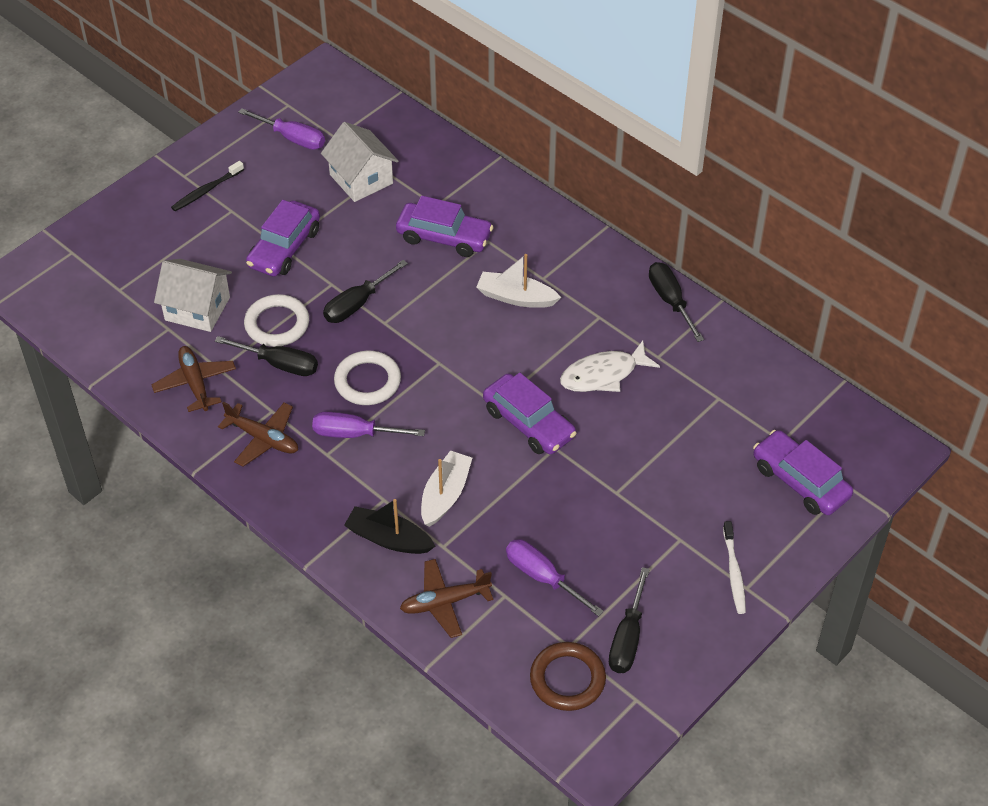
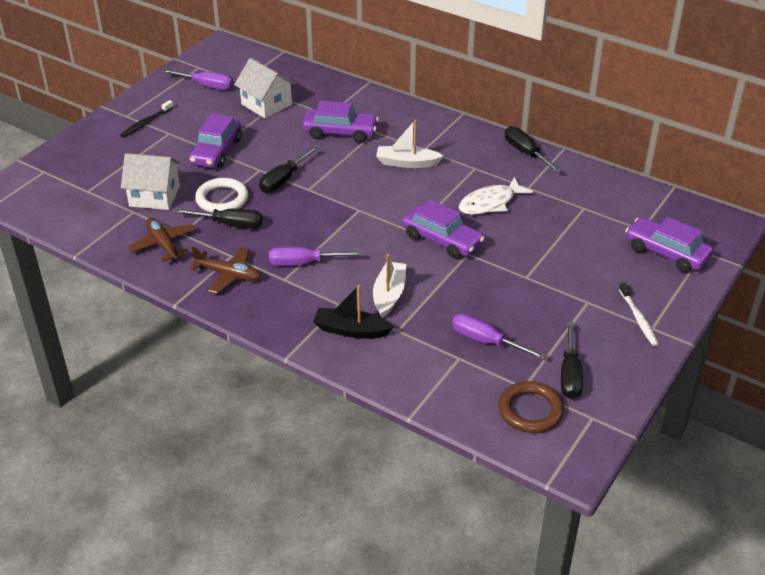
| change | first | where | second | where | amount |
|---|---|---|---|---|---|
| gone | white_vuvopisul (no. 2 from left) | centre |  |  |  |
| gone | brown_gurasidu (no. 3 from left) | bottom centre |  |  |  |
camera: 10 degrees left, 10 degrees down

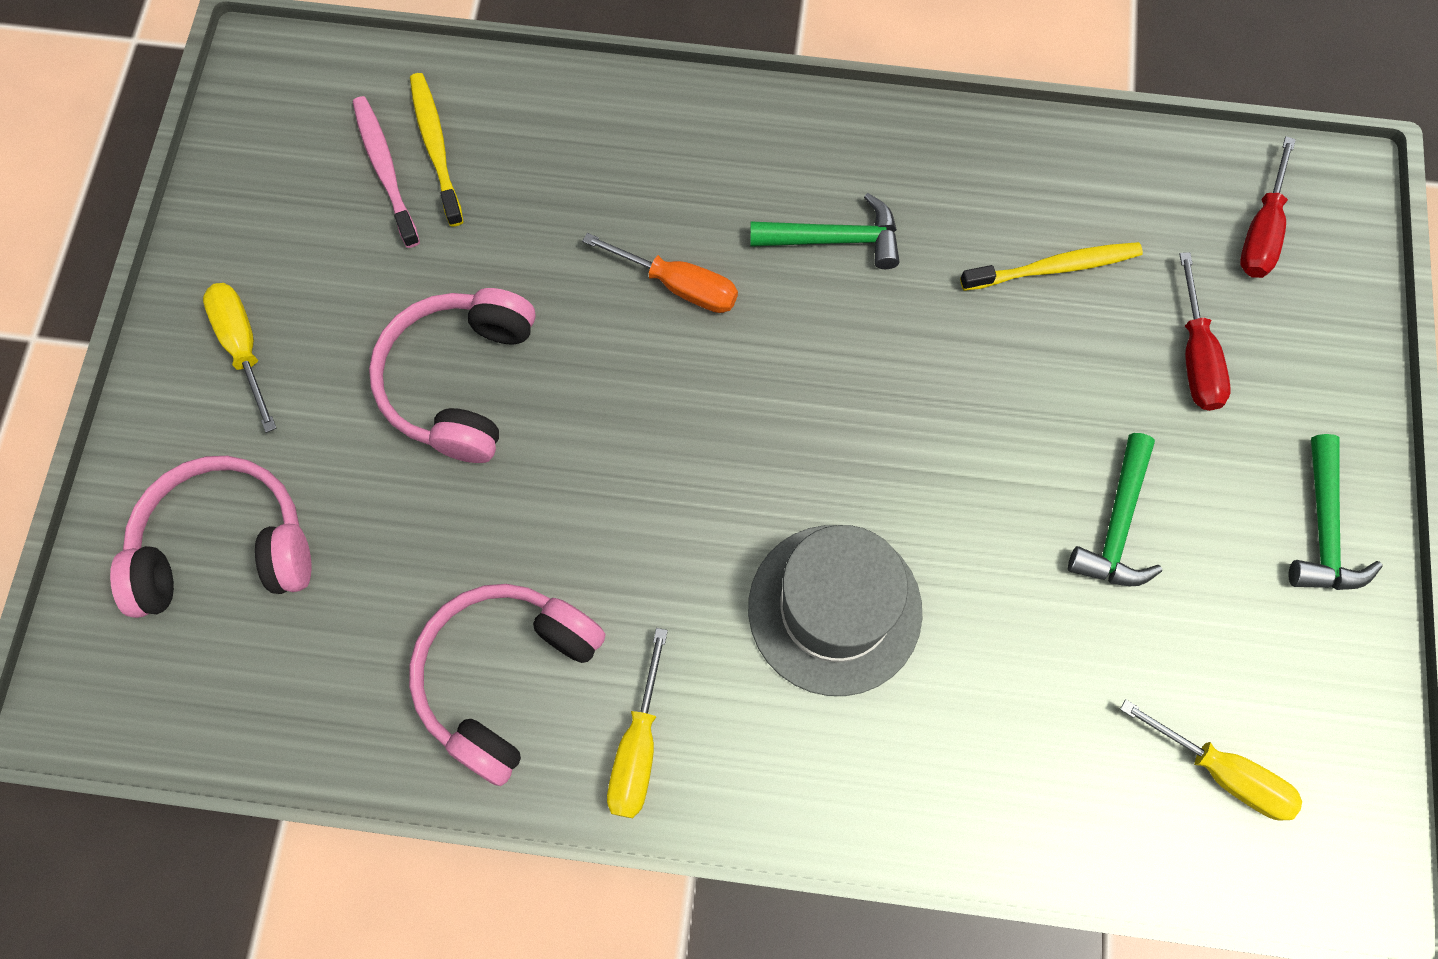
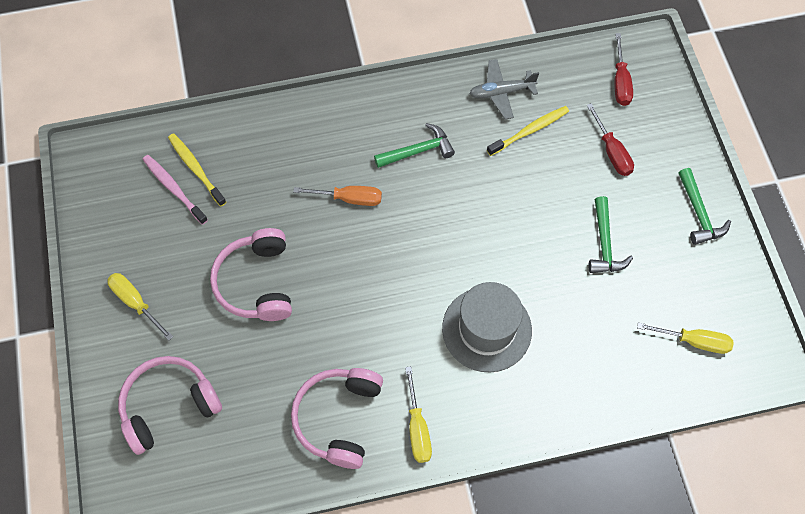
| change | first | where | second | where | amount |
|---|---|---|---|---|---|
| new |  |  | grey_gurasidu | top centre |  |
camera: 20 degrees left, 5 degrees down

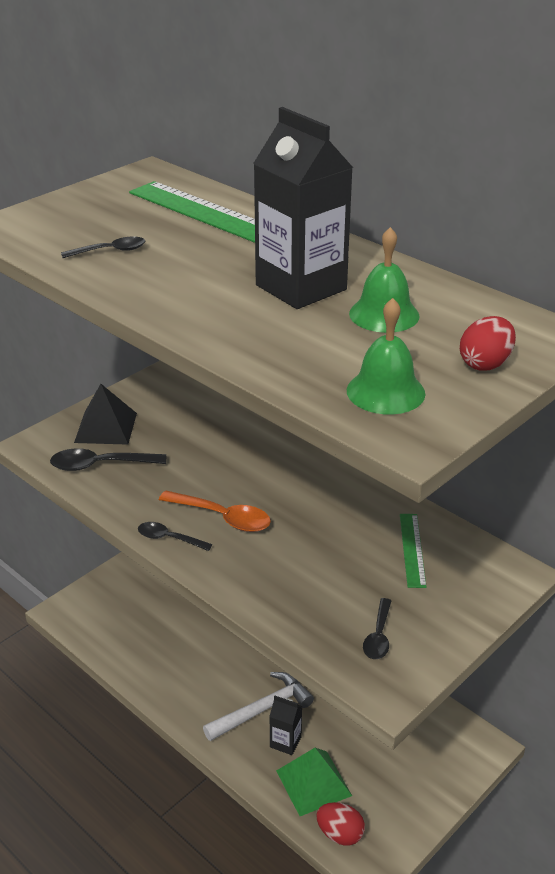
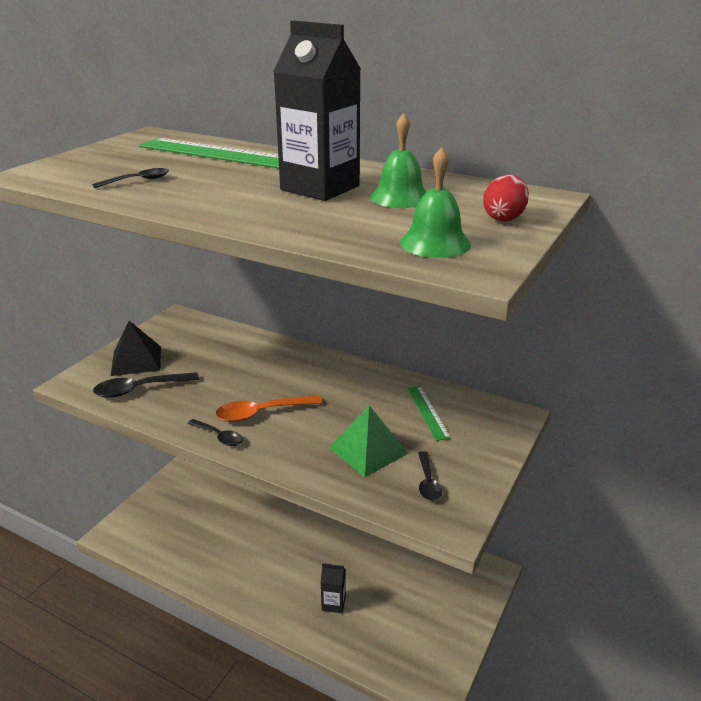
| change | first | where | second | where | amount |
|---|---|---|---|---|---|
| rotated | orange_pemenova | centre |  | centre | 150 degrees clockwise |
| rotated | black_pemenova (no. 3 from left) | middle left |  | middle left | 150 degrees counterclockwise |
| gone | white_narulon | bottom centre |  |  |  |
| shifted | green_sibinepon | bottom centre |  | centre |  |
| gone | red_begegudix (no. 1 from left) | bottom centre |  |  |  |
camera: 15 degrees left, 5 degrees down

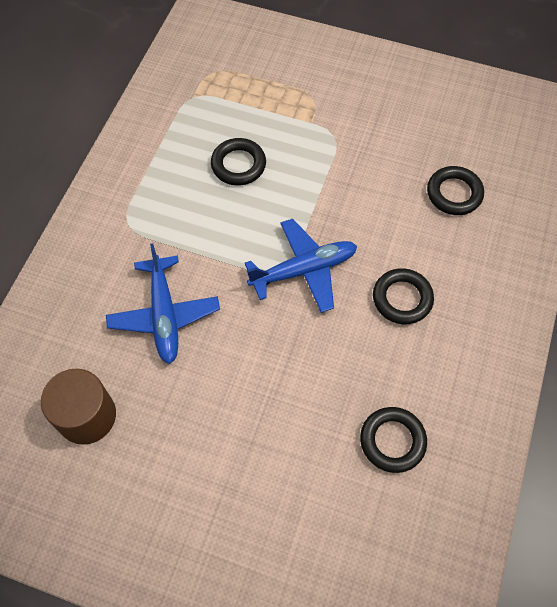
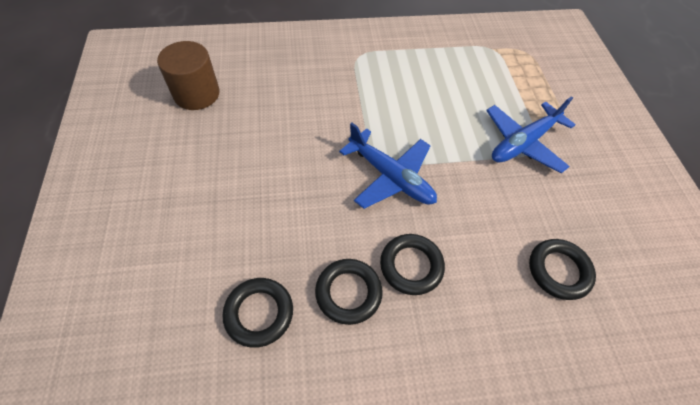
| change | first | where | second | where | amount |
|---|---|---|---|---|---|
| shifted | black_vuvopisul (no. 1 from left in the first image) | top centre | black_vuvopisul (no. 2 from left) | bottom centre |  |
| shifted | blue_gurasidu (no. 1 from left in the first image) | middle left | blue_gurasidu (no. 2 from left) | top right |  |
camera: 60 degrees right, 5 degrees down

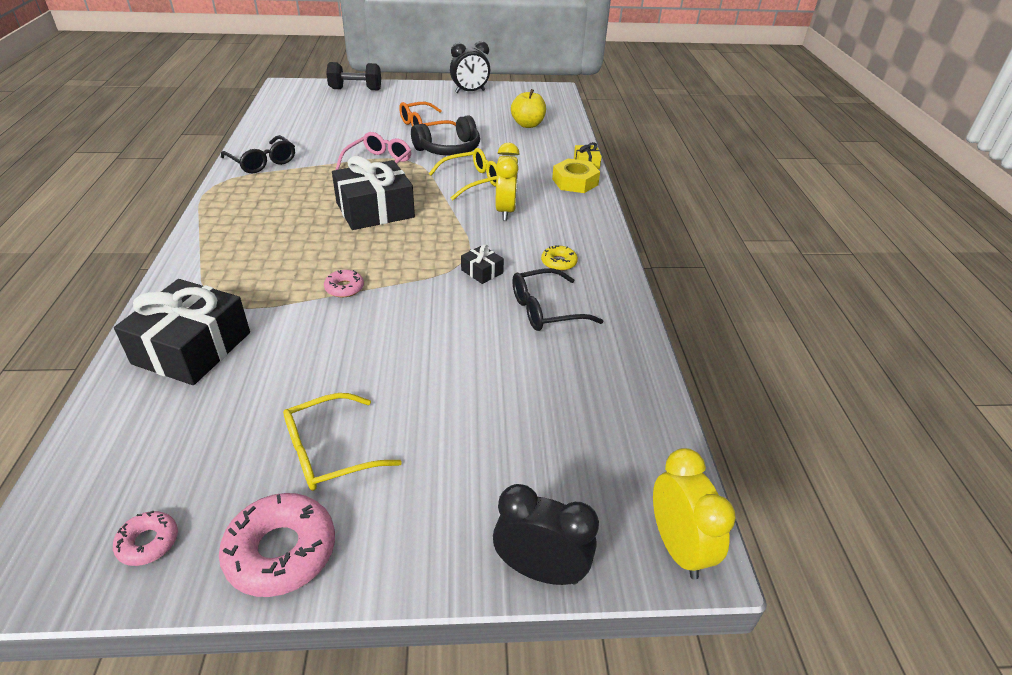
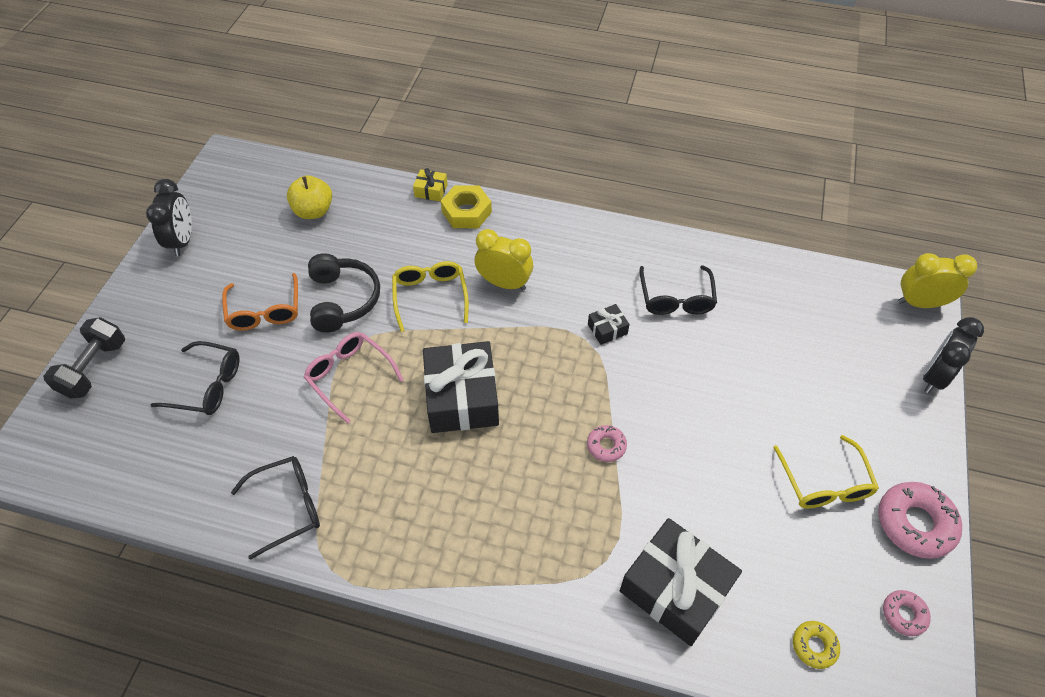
| change | first | where | second | where | amount |
|---|---|---|---|---|---|
| shifted | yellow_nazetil | centre |  | bottom right |  |
| new |  |  | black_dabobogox (no. 1 from left) | middle left |  |
camera: 70 degrees left, 15 degrees up

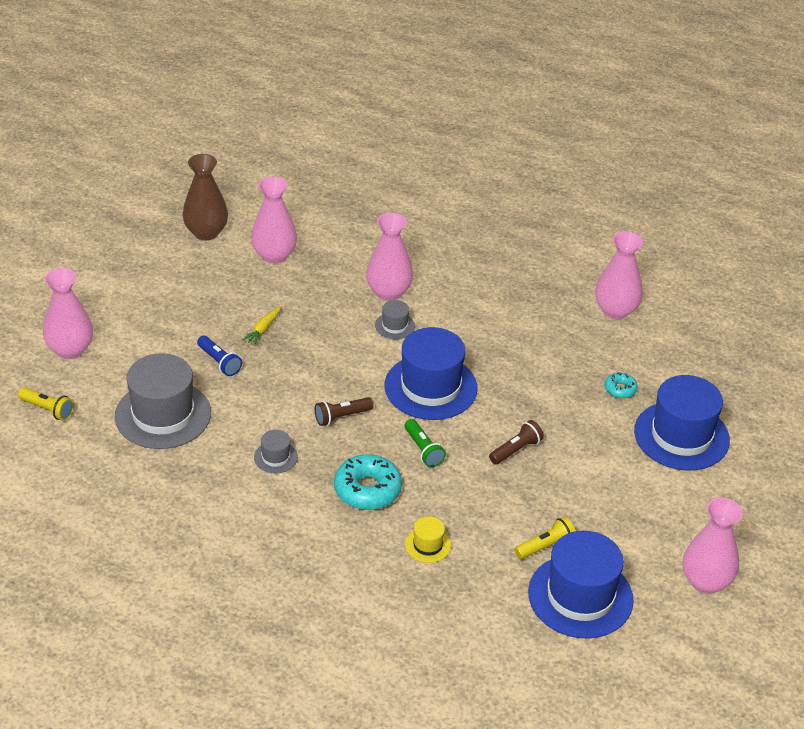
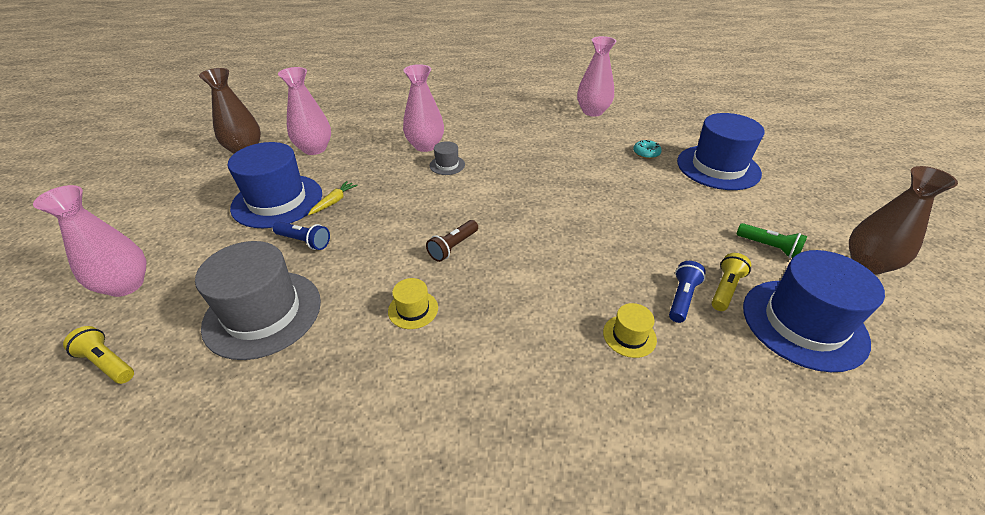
| change | first | where | second | where | amount |
|---|---|---|---|---|---|
| rotated | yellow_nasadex | middle left |  | centre | 150 degrees counterclockwise |
| shifted | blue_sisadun (no. 1 from left) | centre |  | middle left |  |
| rotated | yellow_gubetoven (no. 1 from left) | middle left |  | bottom left | 150 degrees counterclockwise |
| shifted | green_gubetoven | centre |  | middle right |  |
| gone | brown_gubetoven (no. 2 from left) | centre |  |  |  |
| repainted | grey_sisadun (no. 2 from left) | centre | yellow_sisadun (no. 1 from left) | centre |  |
| gone | turquoise_nazetil (no. 1 from left) | centre |  |  |  |
| repainted | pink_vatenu (no. 5 from left) | bottom right | brown_vatenu (no. 2 from left) | middle right |  |
| new |  |  | blue_gubetoven (no. 2 from left) | middle right |  |
camera: 25 degrees left, 0 degrees up

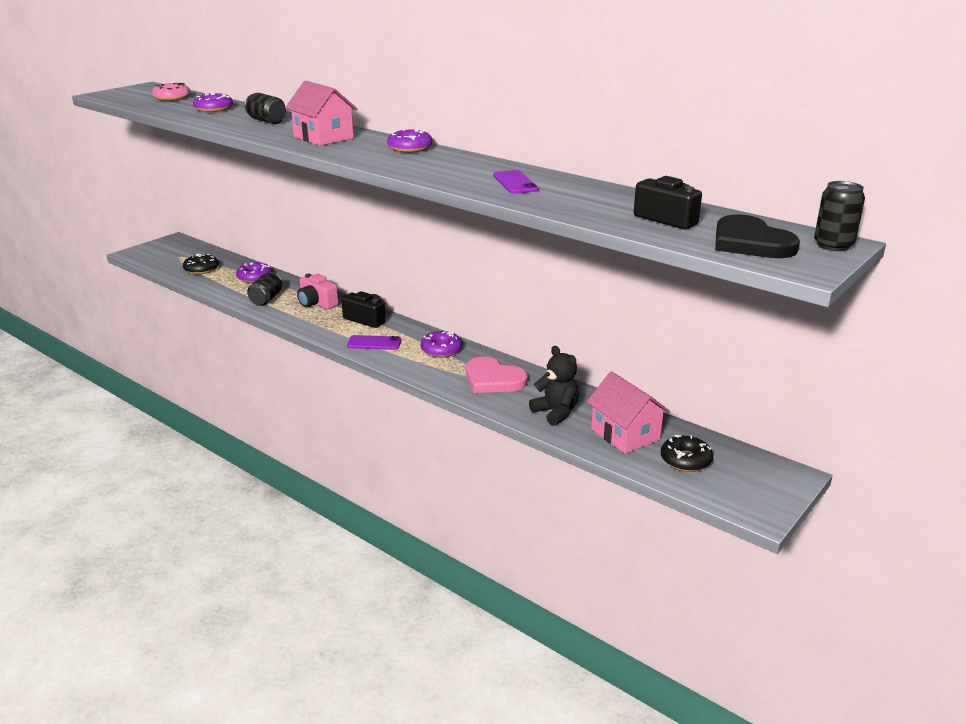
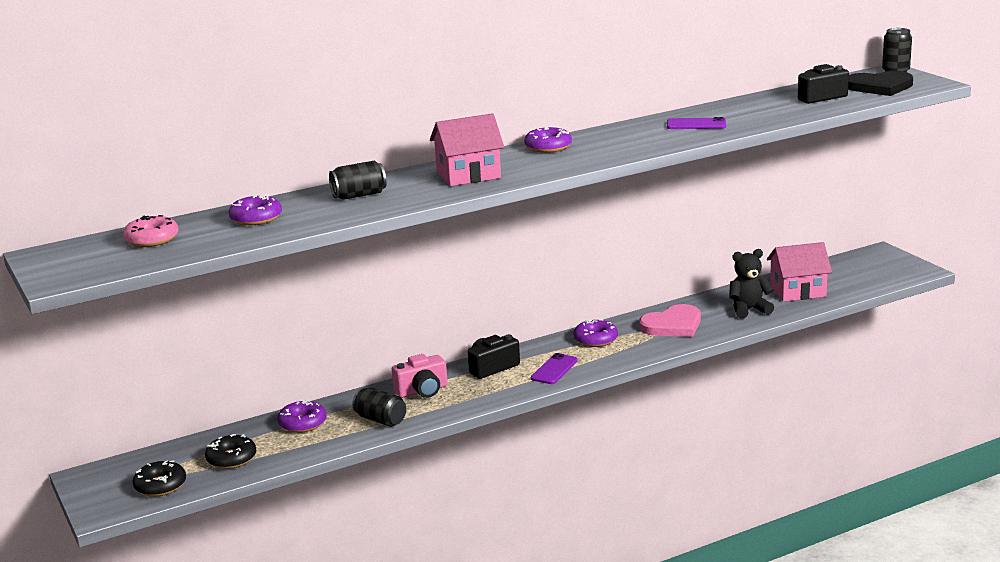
| change | first | where | second | where | amount |
|---|---|---|---|---|---|
| shifted | black_nazetil (no. 2 from left in the first image) | middle right | black_nazetil (no. 1 from left) | bottom left |  |
camera: 65 degrees left, 5 degrees down

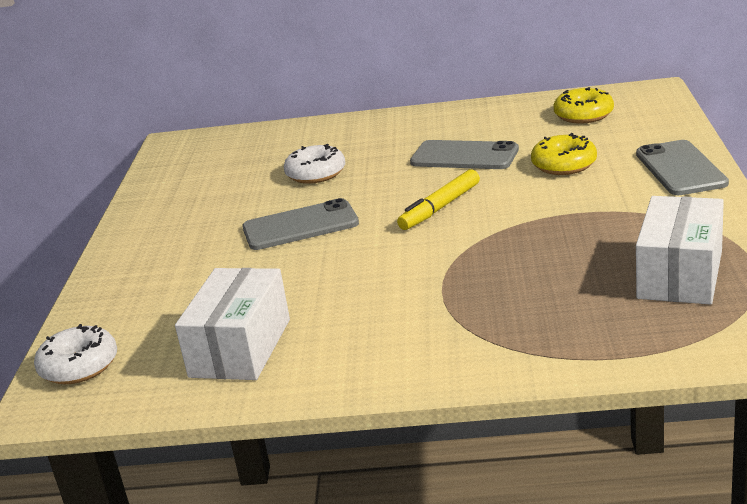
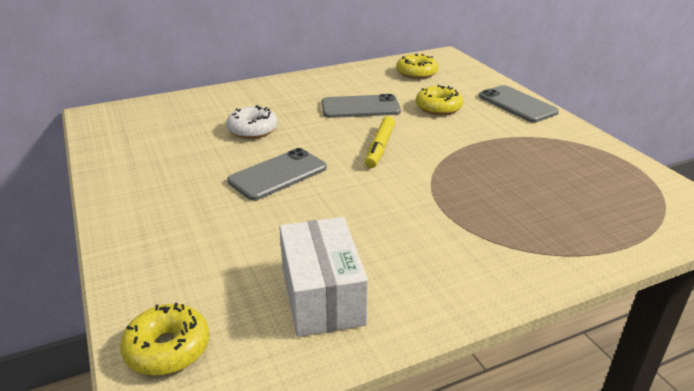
| change | first | where | second | where | amount |
|---|---|---|---|---|---|
| gone | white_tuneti (no. 2 from left) | middle right |  |  |  |
| repainted | white_nazetil (no. 1 from left) | bottom left | yellow_nazetil (no. 1 from left) | bottom left |  |
camera: 30 degrees left, 5 degrees up

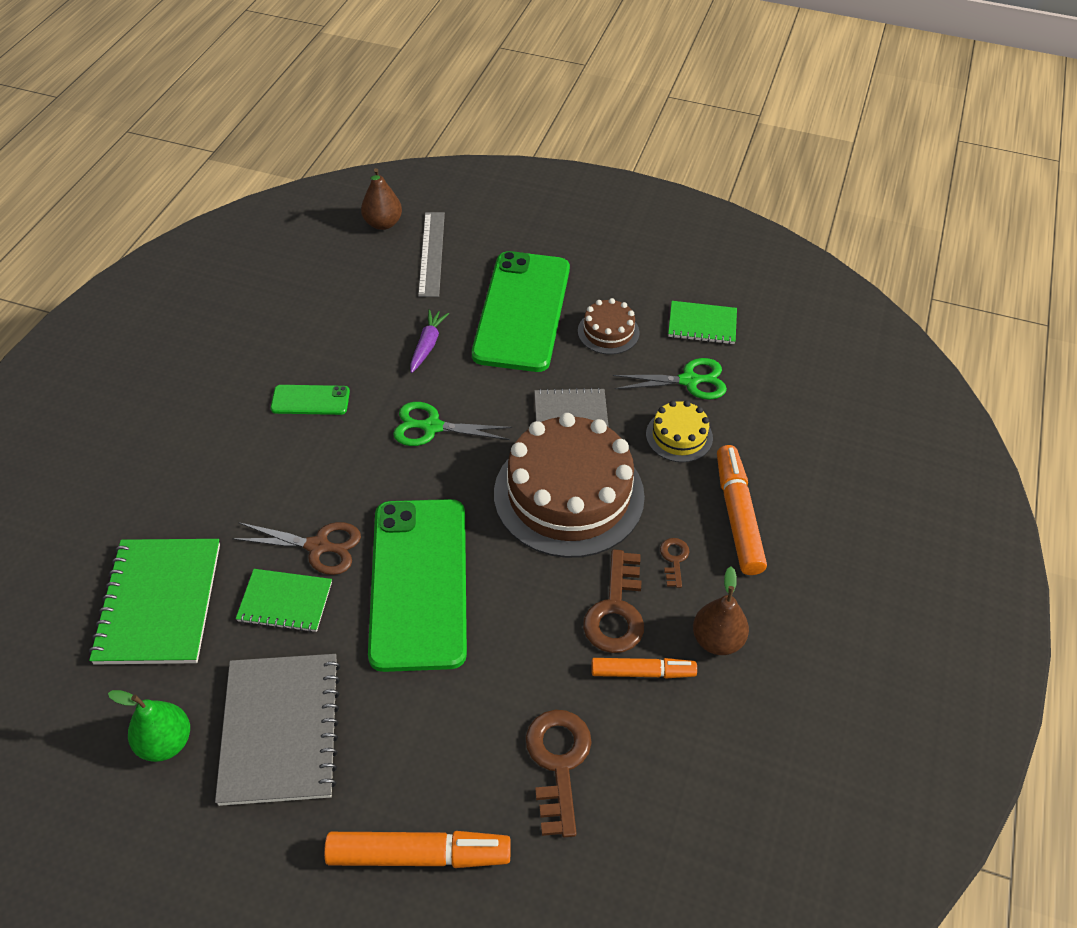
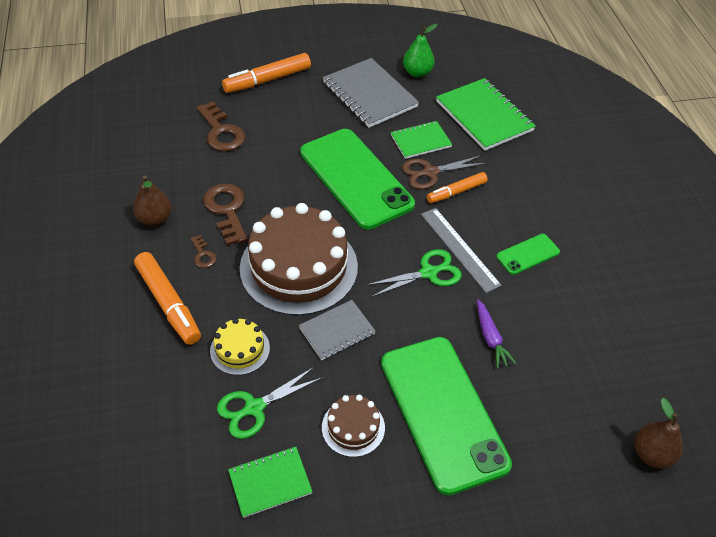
| change | first | where | second | where | amount |
|---|---|---|---|---|---|
| shifted | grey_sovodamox | top centre |  | centre |  |
| shifted | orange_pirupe (no. 2 from left in the first image) | bottom centre | orange_pirupe (no. 3 from left) | centre |  |
camera: 150 degrees right, 0 degrees up

